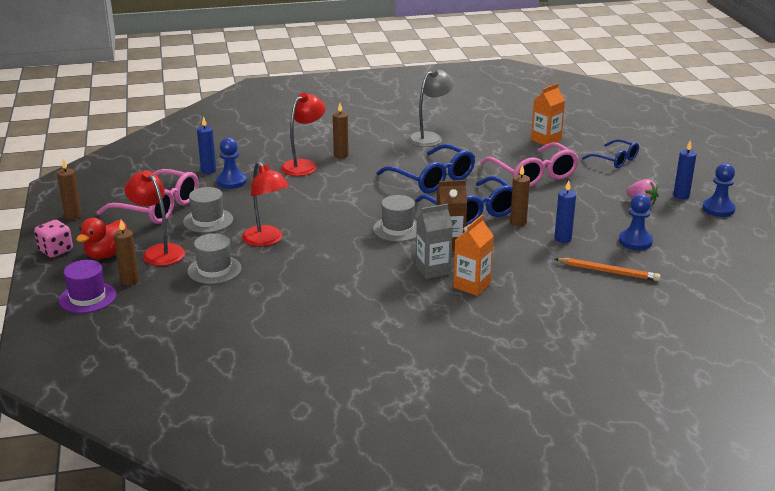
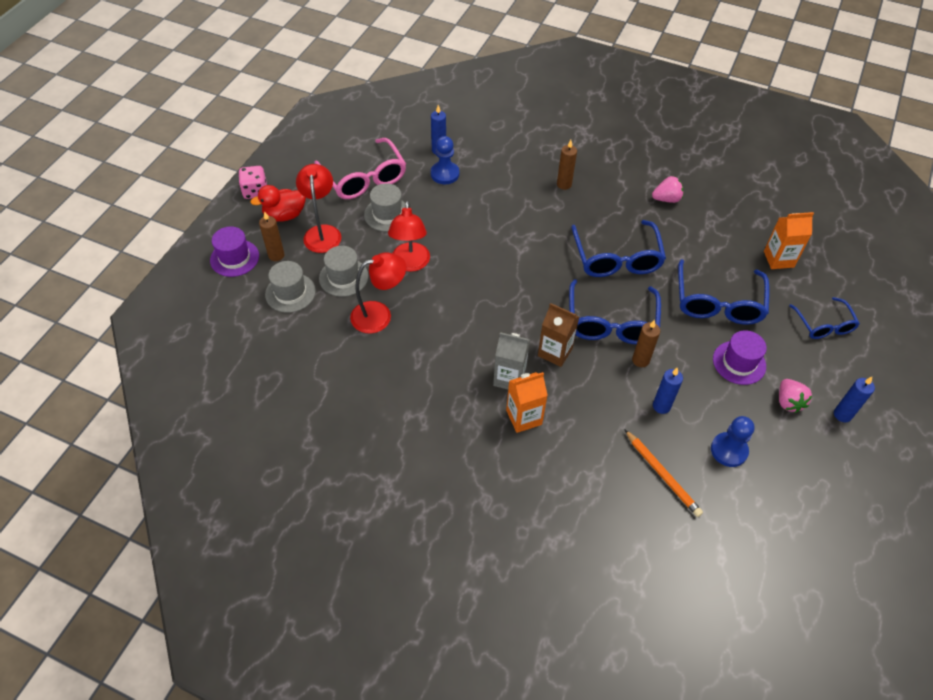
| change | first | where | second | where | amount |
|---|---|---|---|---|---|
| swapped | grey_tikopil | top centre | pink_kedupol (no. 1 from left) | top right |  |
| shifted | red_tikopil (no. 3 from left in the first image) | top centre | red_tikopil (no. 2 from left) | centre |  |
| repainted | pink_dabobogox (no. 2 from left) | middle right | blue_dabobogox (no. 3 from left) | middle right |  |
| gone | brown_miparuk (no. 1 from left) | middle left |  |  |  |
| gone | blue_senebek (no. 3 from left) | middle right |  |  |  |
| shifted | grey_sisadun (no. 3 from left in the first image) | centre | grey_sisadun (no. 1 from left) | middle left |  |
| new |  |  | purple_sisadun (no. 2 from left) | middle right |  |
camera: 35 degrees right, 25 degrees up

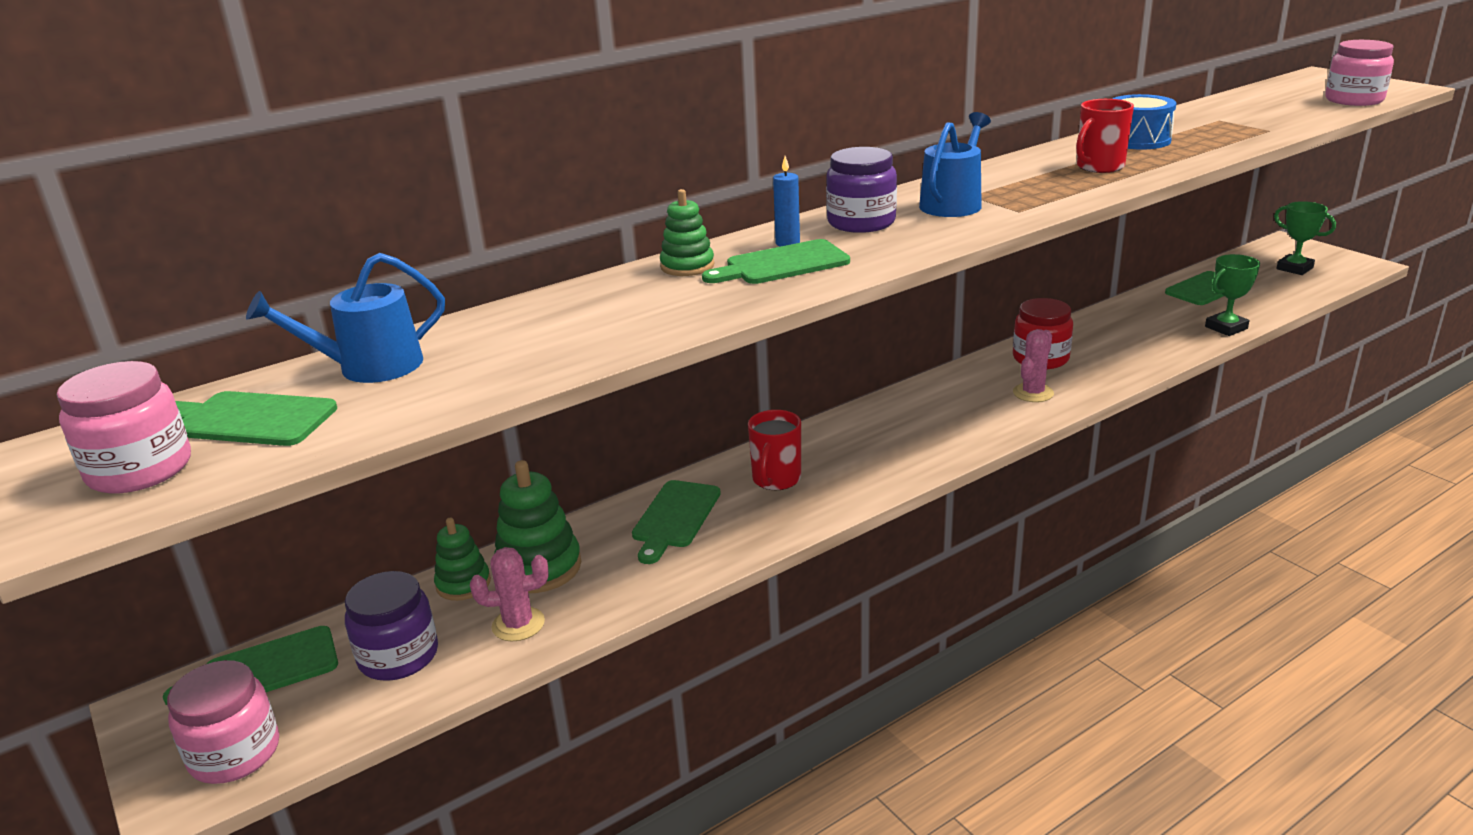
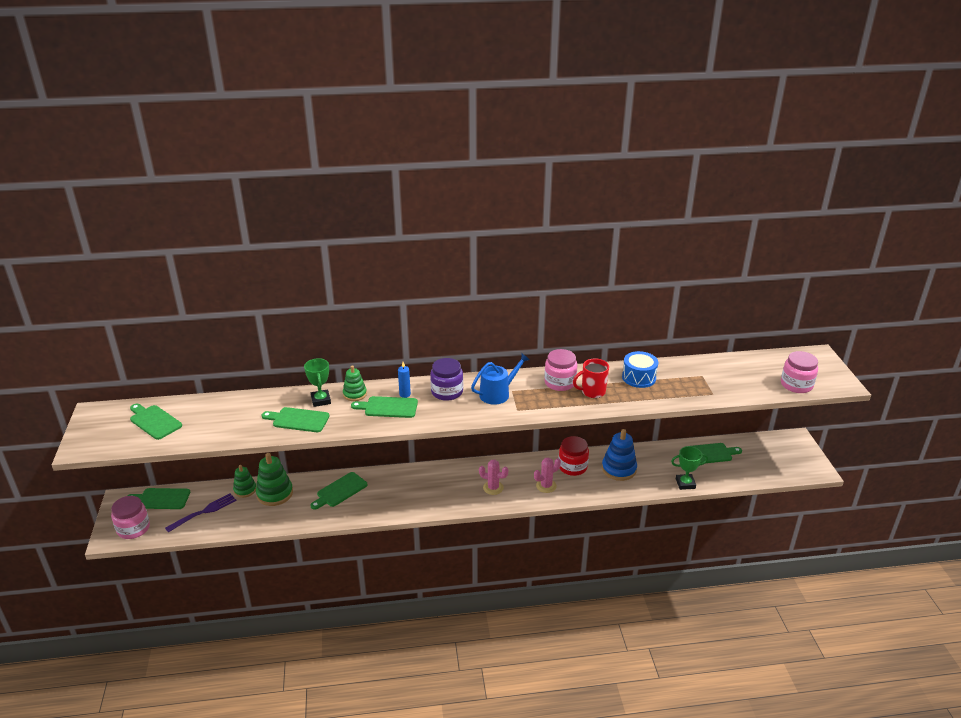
| change | first | where | second | where | amount |
|---|---|---|---|---|---|
| shifted | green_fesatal (no. 2 from left in the first image) | top right | green_fesatal (no. 1 from left) | middle left |  |
| gone | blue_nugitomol (no. 1 from left) | middle left |  |  |  |
| shifted | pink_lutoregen (no. 1 from left in the first image) | middle left | pink_lutoregen (no. 2 from left) | centre |  |
| gone | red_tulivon (no. 1 from left) | centre |  |  |  |
| shifted | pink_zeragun (no. 1 from left) | bottom centre |  | centre |  |
| swapped | purple_lutoregen (no. 1 from left) | bottom left | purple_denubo | bottom left |  |
| new |  |  | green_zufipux (no. 3 from left) | middle left |  |
| new |  |  | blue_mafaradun | centre |  |
camera: 25 degrees right, 5 degrees up

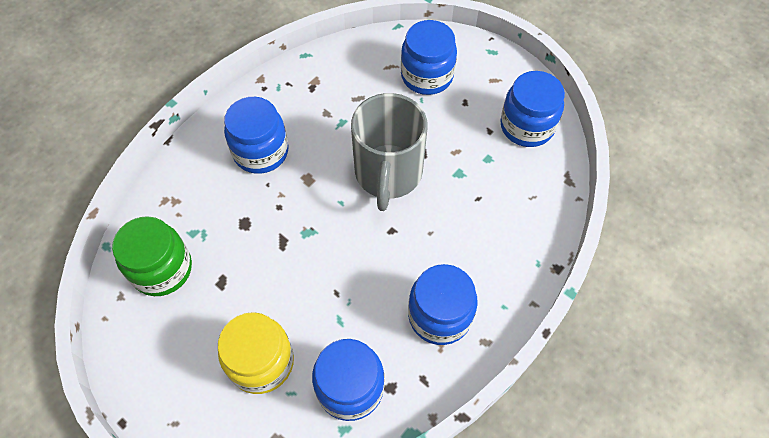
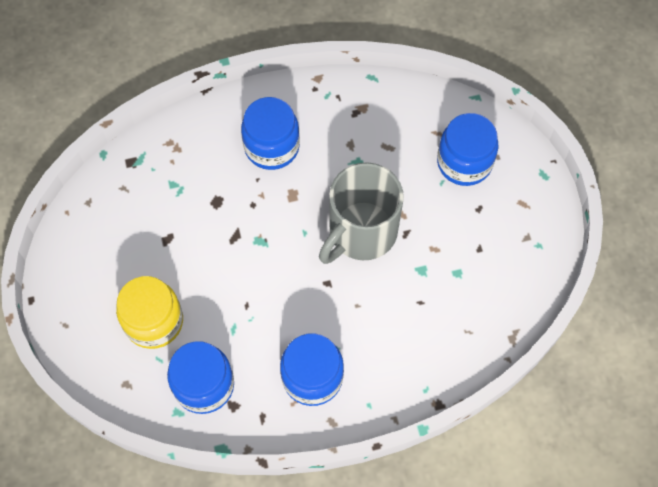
| change | first | where | second | where | amount |
|---|---|---|---|---|---|
| gone | blue_lutoregen (no. 5 from left) | top right |  |  |  |
| gone | green_lutoregen | middle left |  |  |  |
camera: 35 degrees right, 5 degrees up

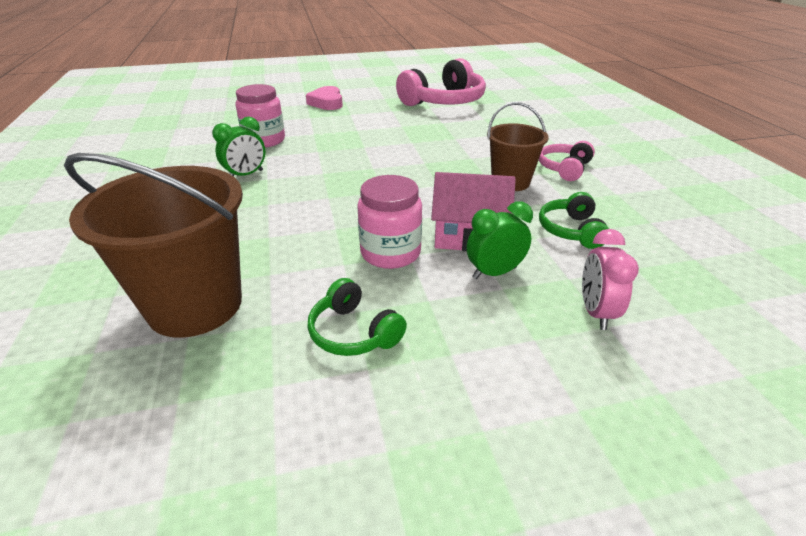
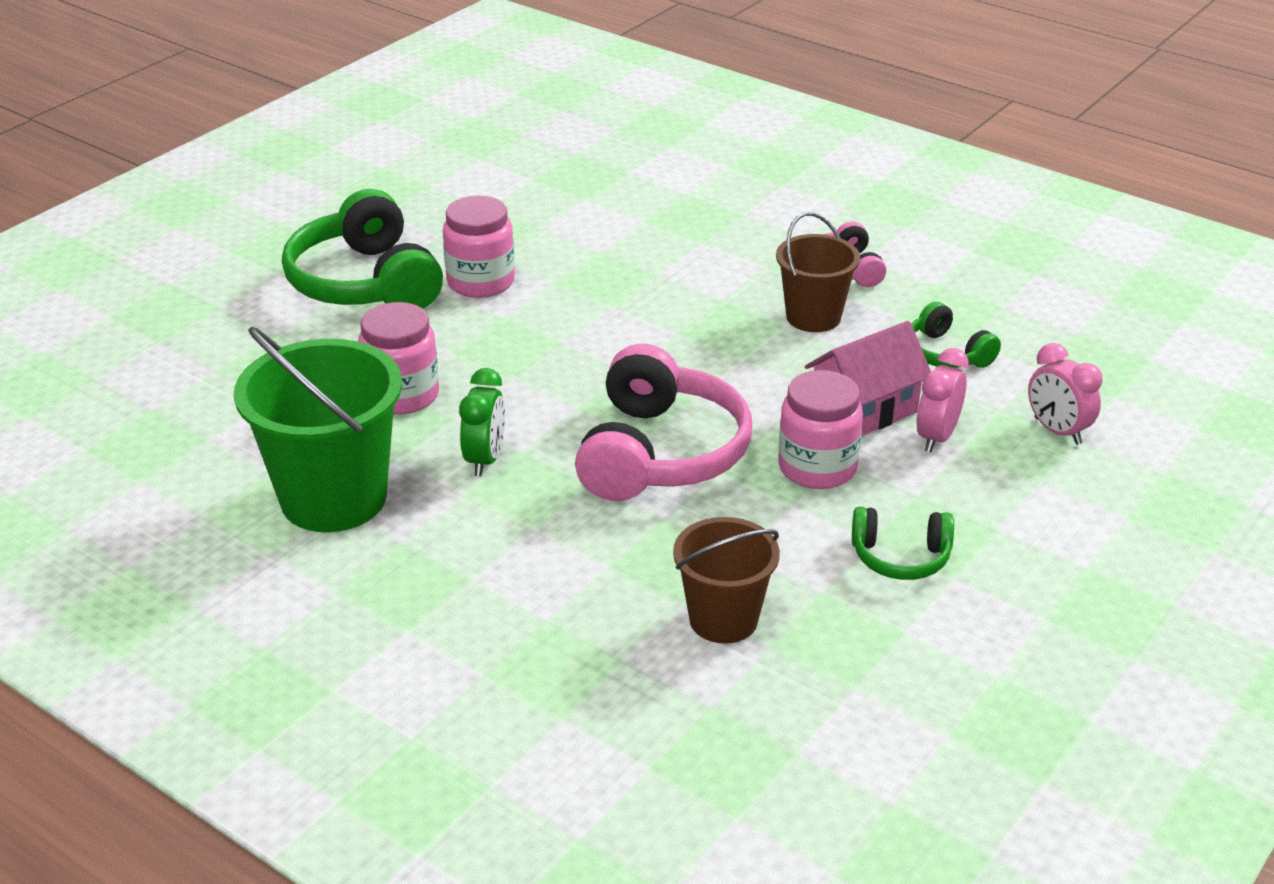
| change | first | where | second | where | amount |
|---|---|---|---|---|---|
| shifted | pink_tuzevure (no. 1 from left) | top centre |  | centre |  |
| swapped | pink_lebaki | top centre | green_tuzevure (no. 1 from left) | top left |  |
| scaled | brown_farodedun (no. 1 from left) | middle left |  | centre | x0.60 |
| repainted | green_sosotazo (no. 2 from left) | centre | pink_sosotazo (no. 1 from left) | middle right |  |
| new |  |  | pink_lutoregen (no. 2 from left) | top centre |  |
| new |  |  | green_farodedun | middle left |  |
camera: 40 degrees left, 0 degrees up

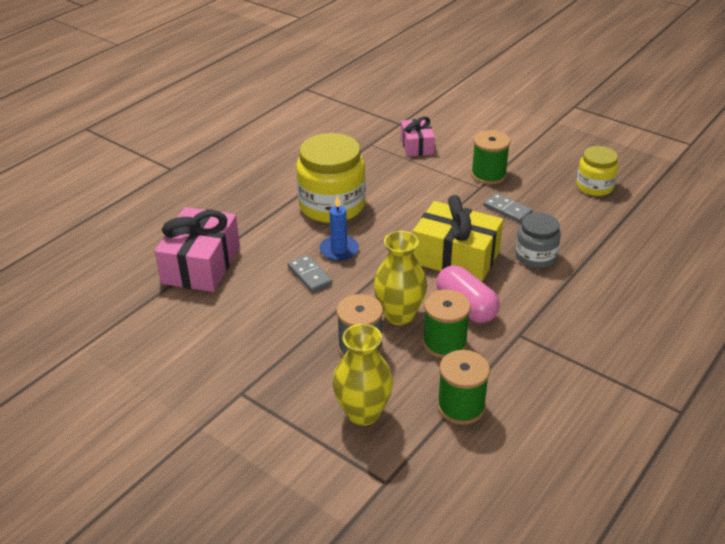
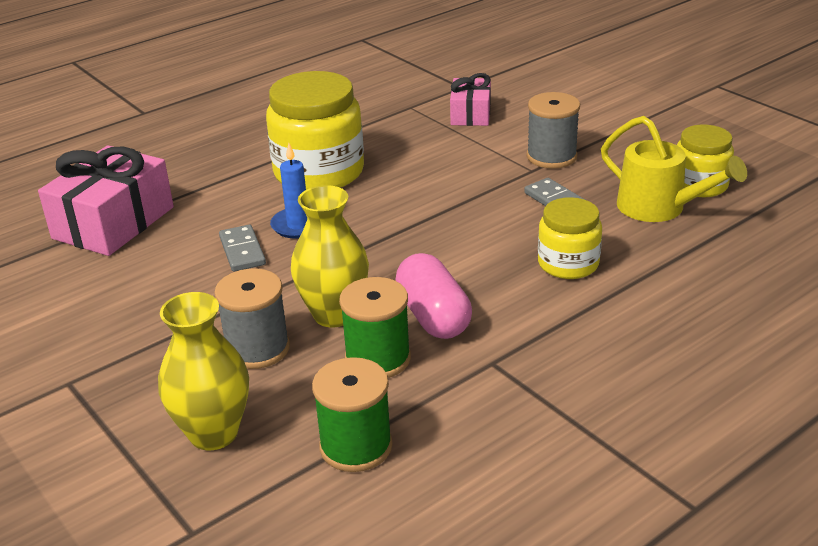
| change | first | where | second | where | amount |
|---|---|---|---|---|---|
| repainted | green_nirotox (no. 3 from left) | top right | grey_nirotox (no. 2 from left) | top right |  |
| gone | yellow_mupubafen | centre |  |  |  |
| repainted | grey_lutoregen | middle right | yellow_lutoregen (no. 2 from left) | middle right |  |
| new |  |  | yellow_nugitomol | top right |  |
camera: 15 degrees right, 5 degrees down

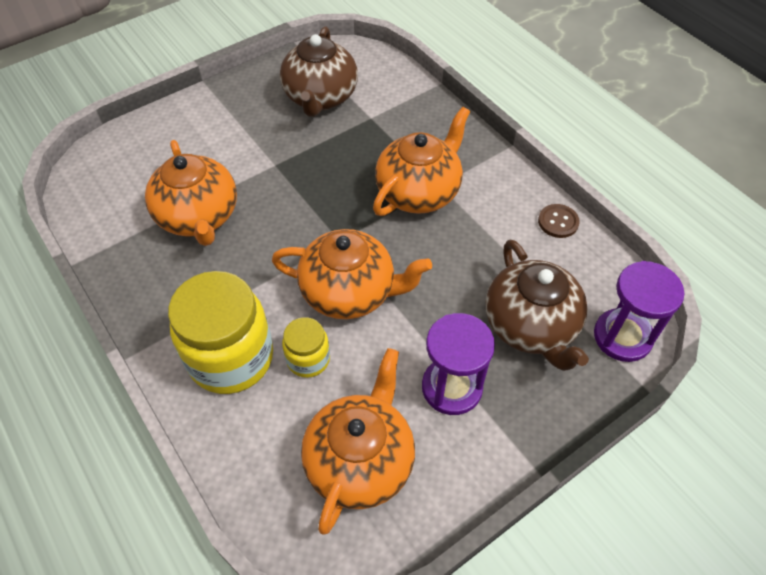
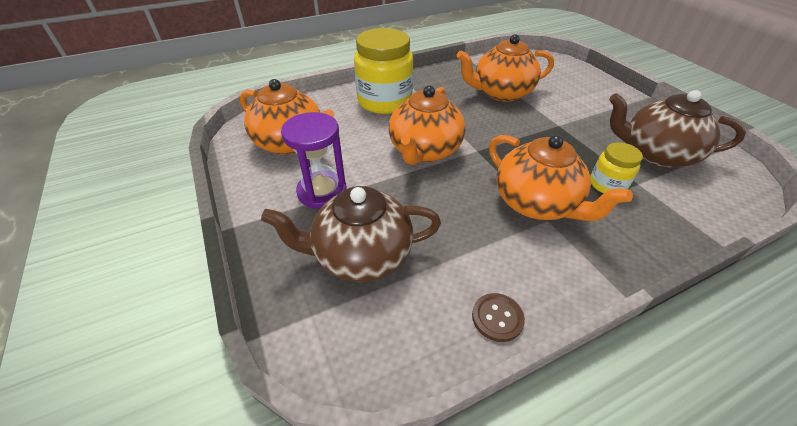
| change | first | where | second | where | amount |
|---|---|---|---|---|---|
| gone | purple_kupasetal (no. 2 from left) | middle right |  |  |  |
| shifted | yellow_lutoregen (no. 2 from left) | centre |  | middle right |  |
camera: 100 degrees right, 10 degrees down

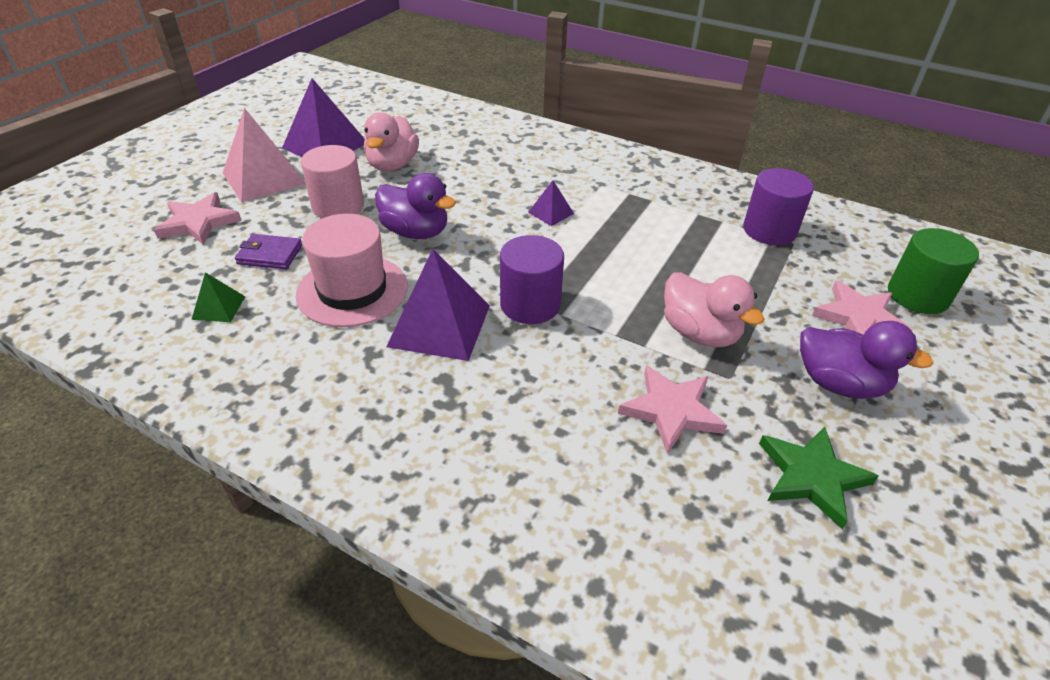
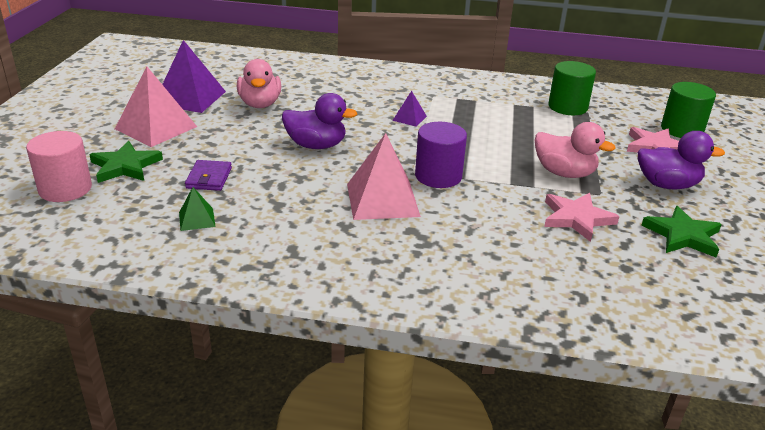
| change | first | where | second | where | amount |
|---|---|---|---|---|---|
| shifted | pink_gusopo | top left |  | middle left |  |
| repainted | purple_gusopo (no. 2 from left) | top right | green_gusopo (no. 1 from left) | top right |  |
| repainted | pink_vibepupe (no. 1 from left) | top left | green_vibepupe (no. 1 from left) | middle left |  |
| gone | pink_sisadun | centre |  |  |  |
| rotated | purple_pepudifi | middle left |  | middle left | 75 degrees counterclockwise |
| repainted | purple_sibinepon (no. 2 from left) | centre | pink_sibinepon (no. 2 from left) | centre |  |
camera: 20 degrees left, 10 degrees down

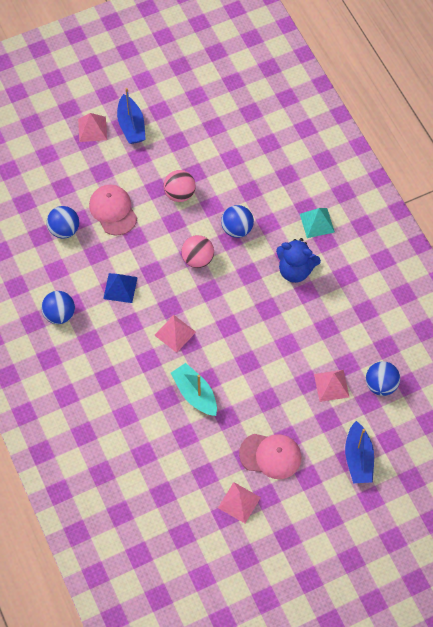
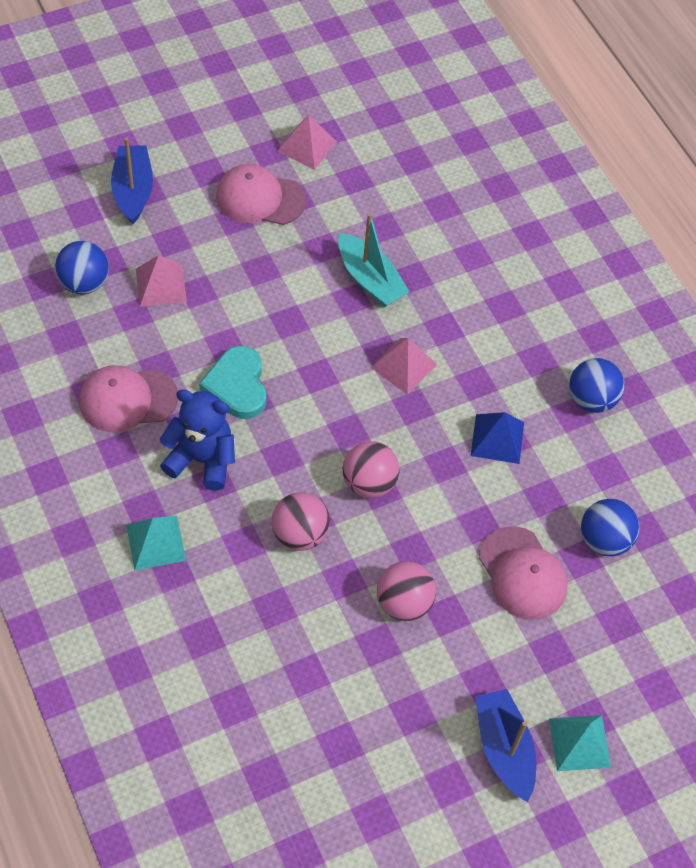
| change | first | where | second | where | amount |
|---|---|---|---|---|---|
| repainted | pink_sibinepon (no. 1 from left) | top left | turquoise_sibinepon (no. 2 from left) | bottom right |  |
| repainted | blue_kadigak (no. 3 from left) | centre | pink_kadigak (no. 1 from left) | centre |  |
| new |  |  | turquoise_lebaki | centre |  |
| new |  |  | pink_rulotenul (no. 1 from left) | middle left |  |
camera: 175 degrees right, 5 degrees down

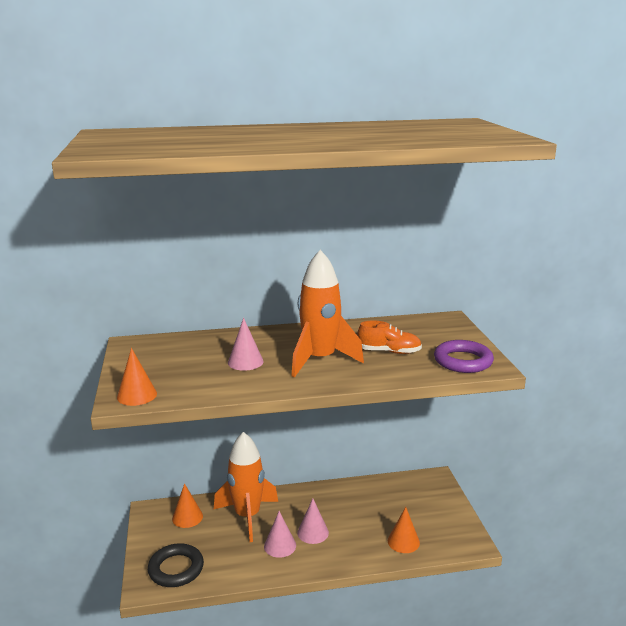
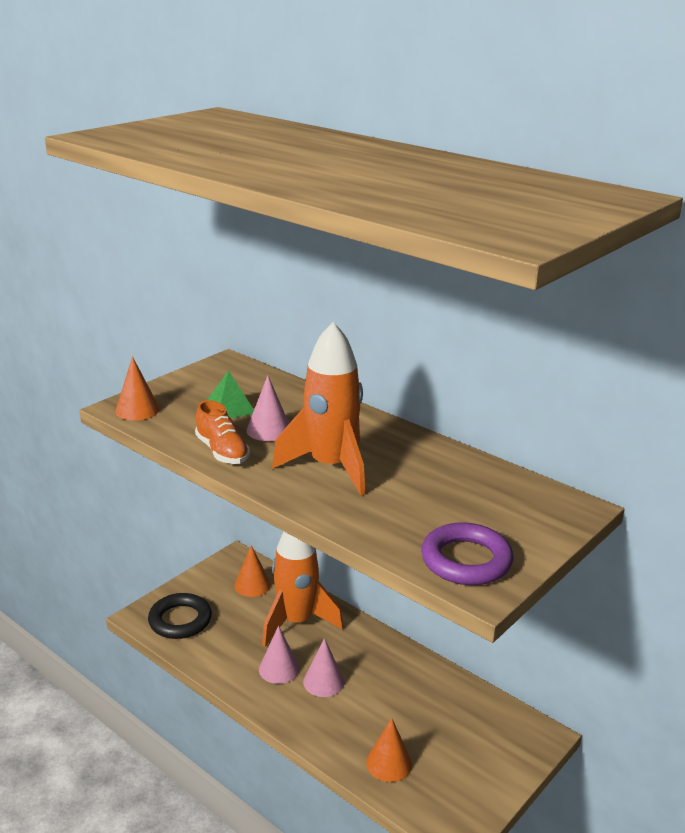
| change | first | where | second | where | amount |
|---|---|---|---|---|---|
| shifted | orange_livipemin | centre |  | middle left |  |
| new |  |  | green_sibinepon | centre |  |
camera: 50 degrees right, 5 degrees up

